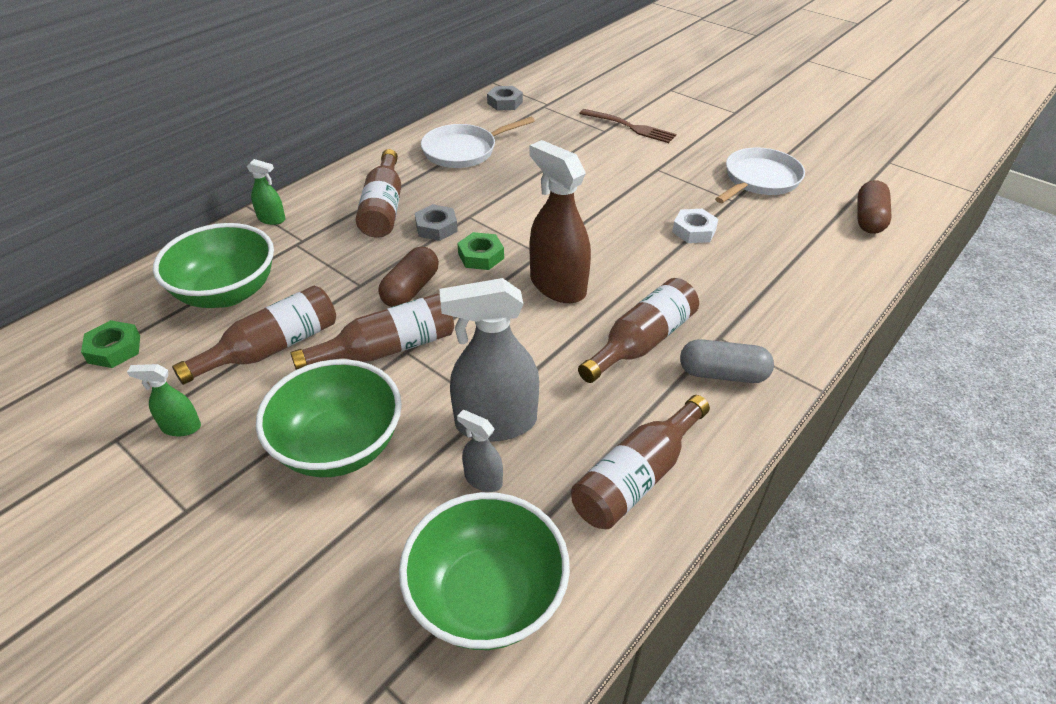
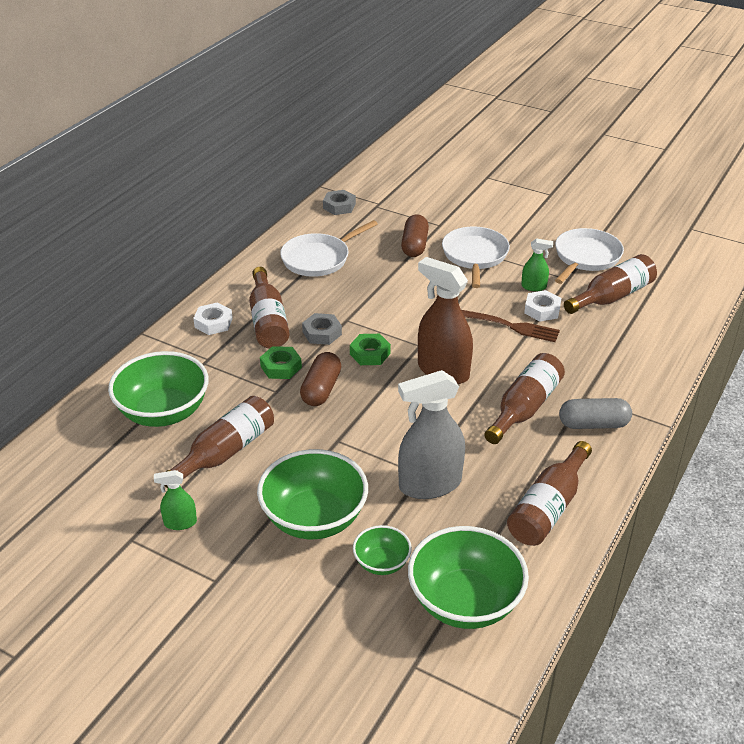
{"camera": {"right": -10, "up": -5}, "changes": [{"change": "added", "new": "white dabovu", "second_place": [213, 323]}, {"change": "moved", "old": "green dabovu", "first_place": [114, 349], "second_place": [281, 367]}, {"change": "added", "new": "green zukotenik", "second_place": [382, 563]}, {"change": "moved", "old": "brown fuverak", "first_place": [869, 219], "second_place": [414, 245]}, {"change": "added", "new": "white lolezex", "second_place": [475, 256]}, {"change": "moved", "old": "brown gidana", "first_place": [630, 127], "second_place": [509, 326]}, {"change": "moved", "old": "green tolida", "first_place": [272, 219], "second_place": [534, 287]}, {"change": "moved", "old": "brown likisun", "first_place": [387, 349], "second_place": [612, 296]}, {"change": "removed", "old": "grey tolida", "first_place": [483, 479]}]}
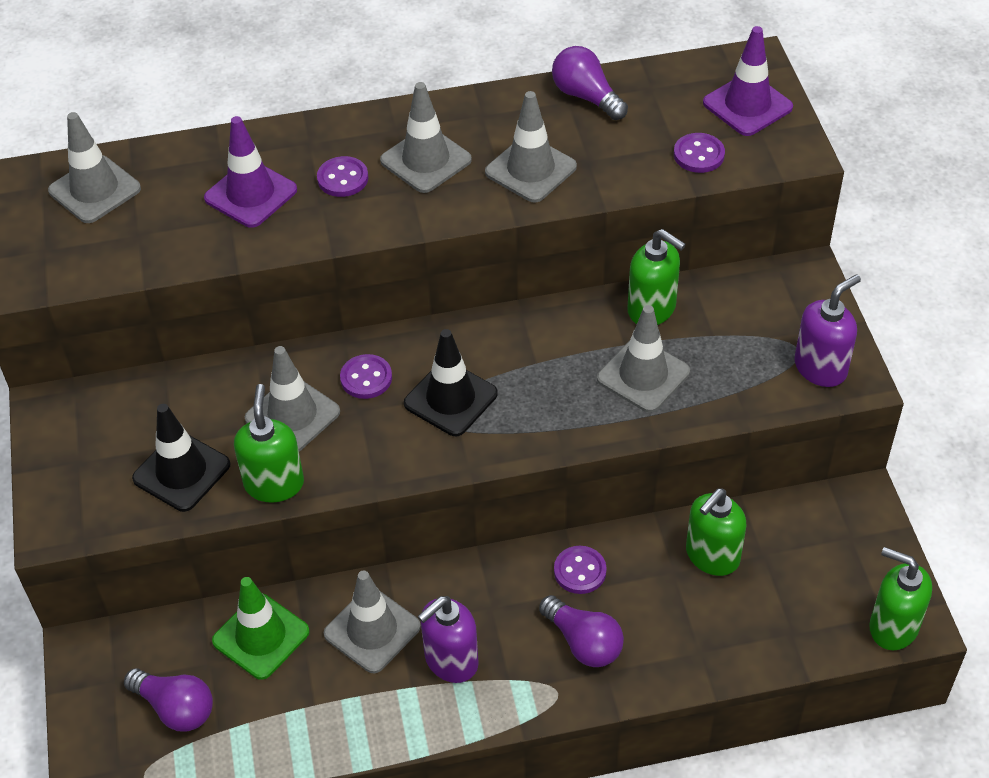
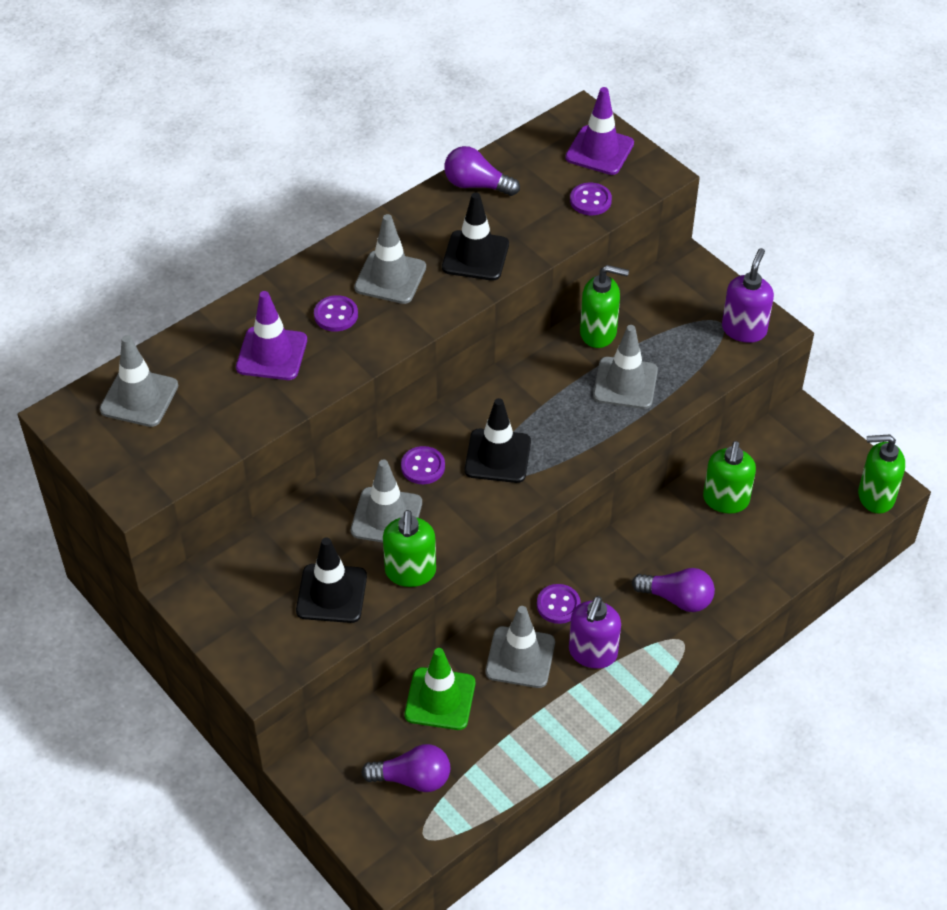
{"camera": {"right": -30, "up": 0}, "changes": [{"change": "turned", "old": "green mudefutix", "first_place": [274, 483], "second_place": [410, 572], "degrees": -150}, {"change": "recoloured", "old": "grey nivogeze", "new": "black nivogeze", "first_place": [530, 169], "second_place": [475, 256]}, {"change": "moved", "old": "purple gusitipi", "first_place": [580, 571], "second_place": [558, 605]}]}
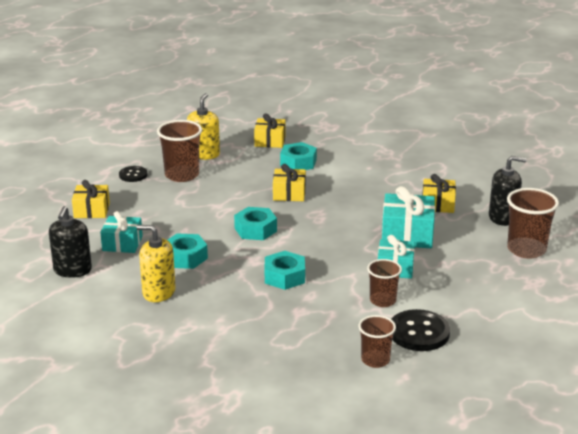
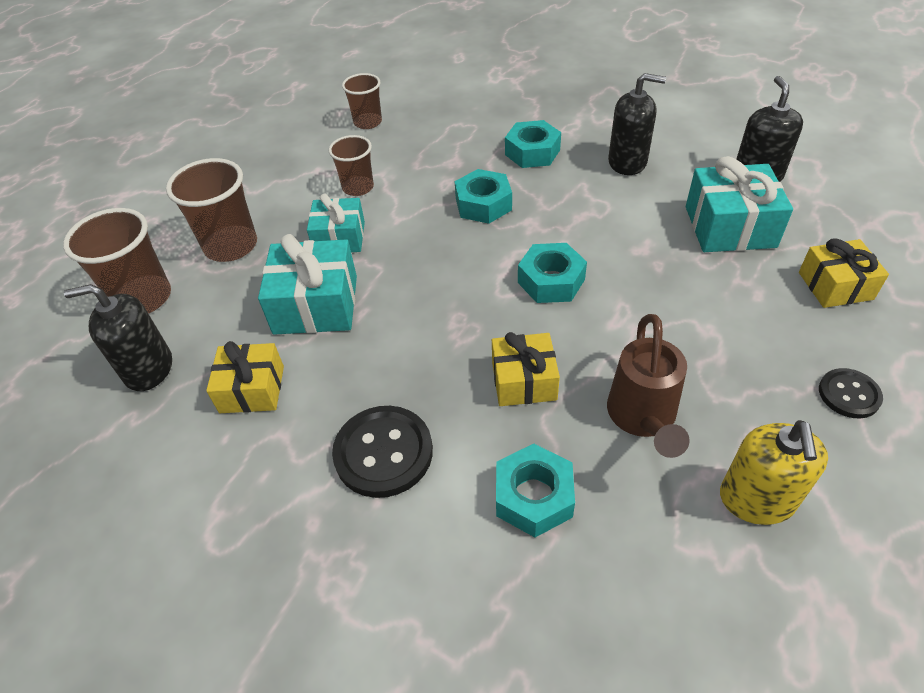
{"camera": {"right": 175, "up": 20}, "changes": [{"change": "moved", "old": "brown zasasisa", "first_place": [182, 175], "second_place": [231, 246]}, {"change": "moved", "old": "black gusitipi", "first_place": [419, 332], "second_place": [383, 453]}, {"change": "moved", "old": "turquoise dabovu", "first_place": [185, 257], "second_place": [532, 152]}, {"change": "added", "new": "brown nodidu", "second_place": [643, 418]}, {"change": "recoloured", "old": "yellow mudefutix", "new": "black mudefutix", "first_place": [158, 292], "second_place": [627, 162]}, {"change": "resized", "old": "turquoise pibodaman", "first_place": [122, 243], "second_place": [729, 226], "factor": 1.5}, {"change": "removed", "old": "yellow pibodaman", "first_place": [270, 141]}]}
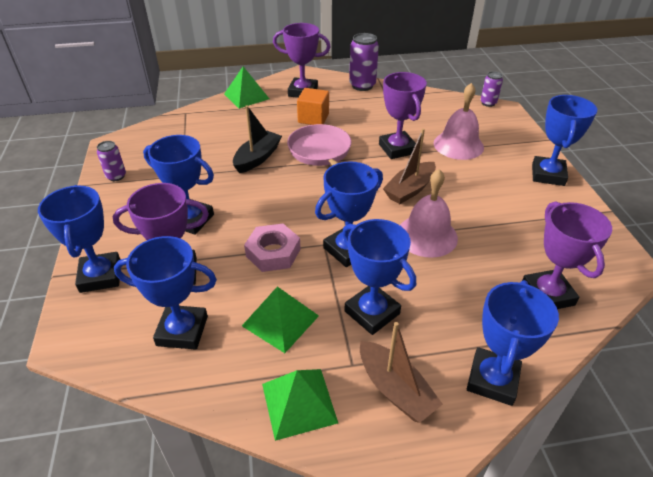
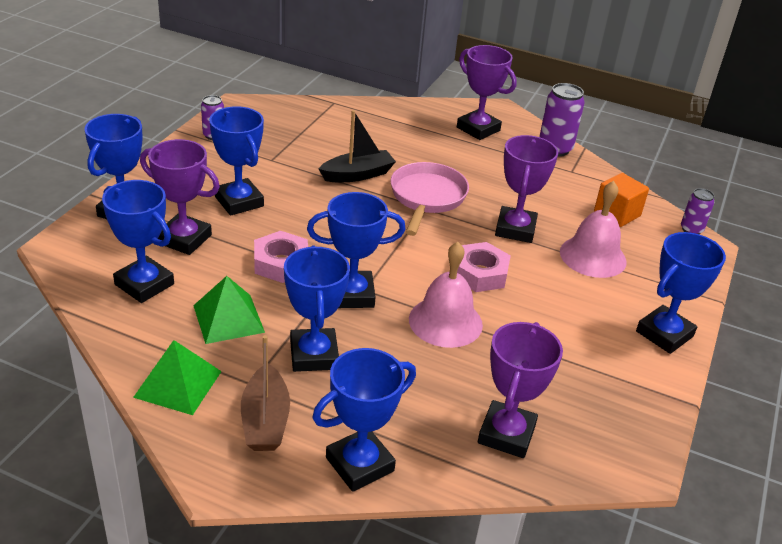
{"camera": {"right": 30, "up": -5}, "changes": [{"change": "replaced", "old": "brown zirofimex", "new": "pink dabovu", "first_place": [410, 189], "second_place": [480, 273]}, {"change": "moved", "old": "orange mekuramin", "first_place": [313, 118], "second_place": [617, 214]}, {"change": "removed", "old": "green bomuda", "first_place": [246, 96]}]}
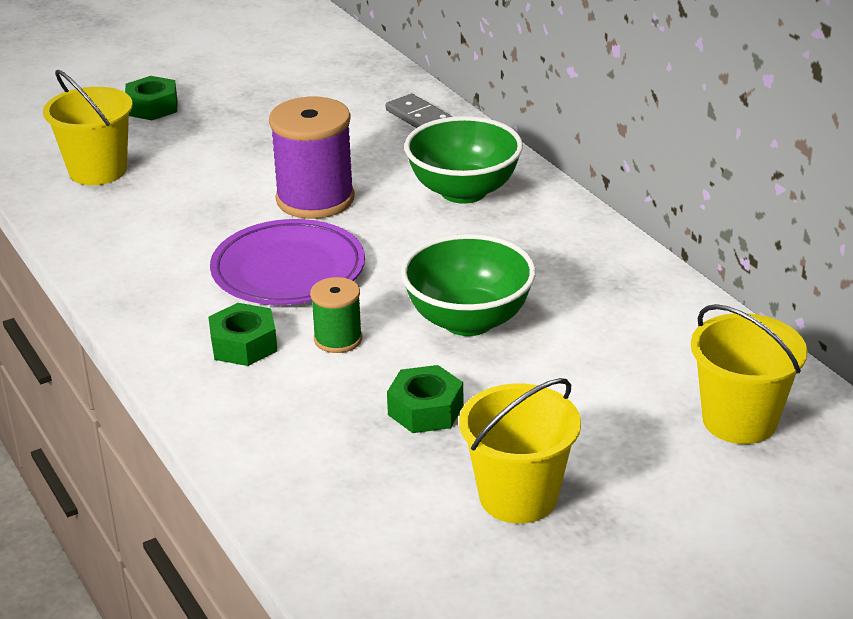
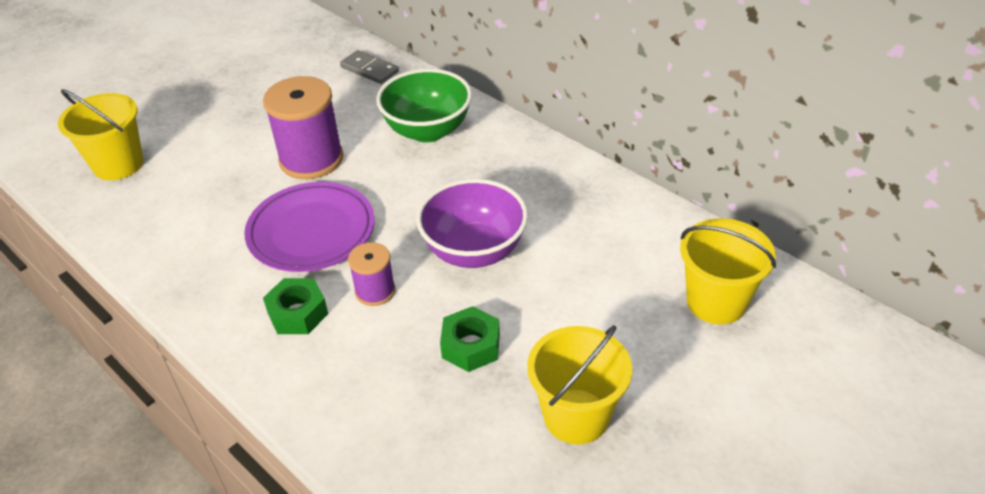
{"camera": {"right": -15, "up": 10}, "changes": [{"change": "recoloured", "old": "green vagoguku", "new": "purple vagoguku", "first_place": [338, 339], "second_place": [375, 291]}, {"change": "recoloured", "old": "green zukotenik", "new": "purple zukotenik", "first_place": [468, 320], "second_place": [474, 251]}, {"change": "removed", "old": "green dabovu", "first_place": [152, 107]}]}
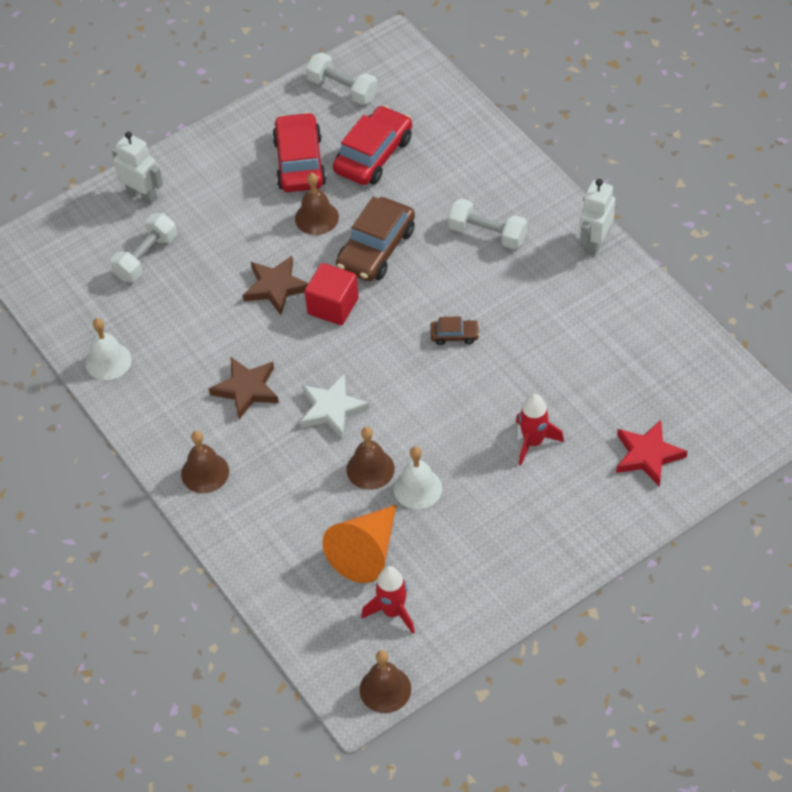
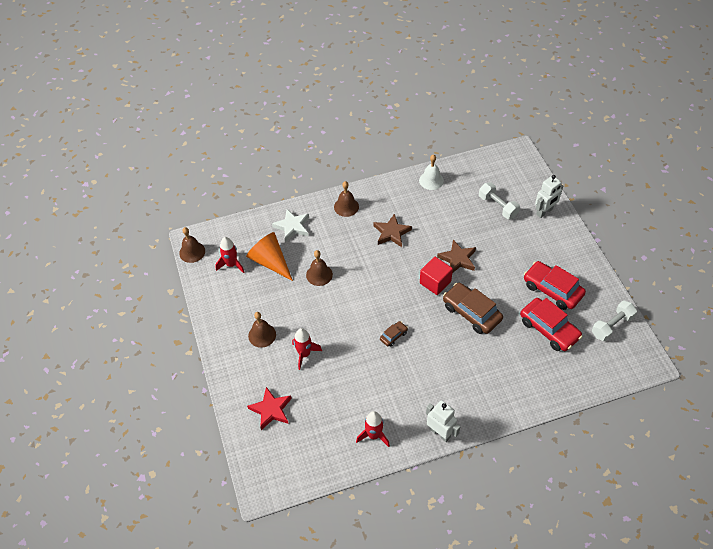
{"camera": {"right": 105, "up": 0}, "changes": [{"change": "moved", "old": "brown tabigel", "first_place": [316, 217], "second_place": [262, 335]}, {"change": "moved", "old": "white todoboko", "first_place": [332, 409], "second_place": [292, 227]}, {"change": "added", "new": "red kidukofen", "second_place": [374, 435]}, {"change": "turned", "old": "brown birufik", "first_place": [454, 335], "second_place": [393, 336], "degrees": -150}, {"change": "turned", "old": "red birufik", "first_place": [299, 162], "second_place": [552, 290], "degrees": -150}, {"change": "removed", "old": "white tabigel", "first_place": [418, 488]}, {"change": "removed", "old": "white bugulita", "first_place": [487, 234]}]}
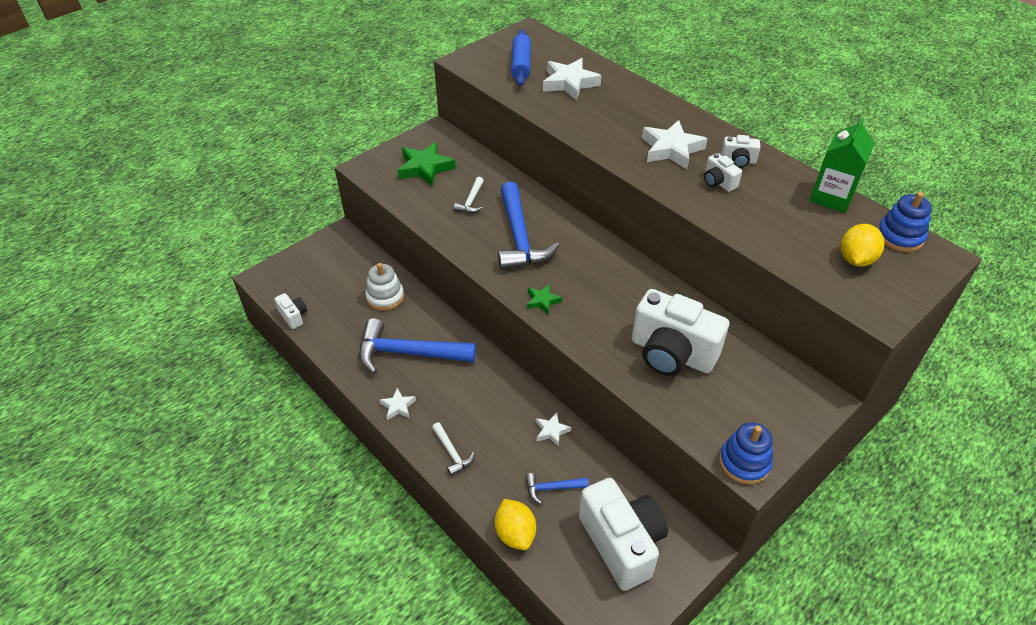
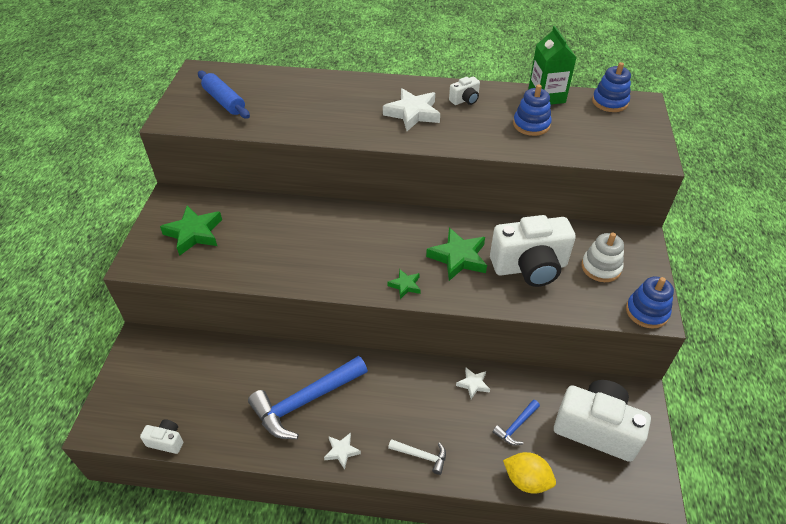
{"camera": {"right": -40, "up": 0}, "changes": [{"change": "added", "new": "green todoboko", "second_place": [458, 258]}, {"change": "added", "new": "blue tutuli", "second_place": [531, 124]}, {"change": "moved", "old": "white tutuli", "first_place": [385, 297], "second_place": [601, 267]}, {"change": "removed", "old": "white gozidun", "first_place": [471, 201]}, {"change": "removed", "old": "blue gozidun", "first_place": [519, 237]}, {"change": "removed", "old": "white todoboko", "first_place": [569, 83]}, {"change": "removed", "old": "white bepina", "first_place": [718, 182]}, {"change": "removed", "old": "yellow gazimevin", "first_place": [856, 259]}]}
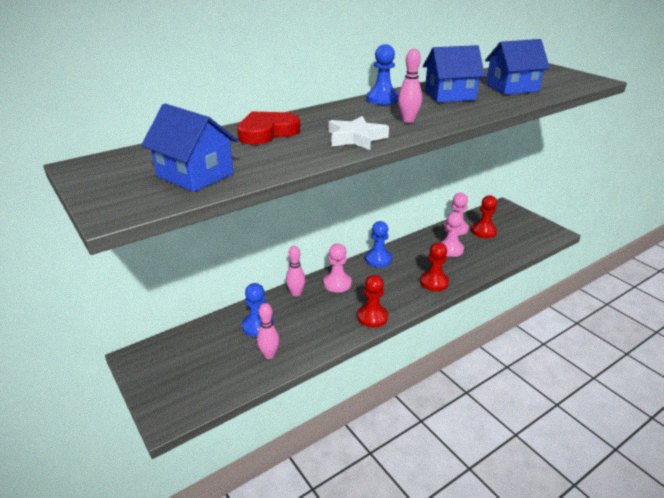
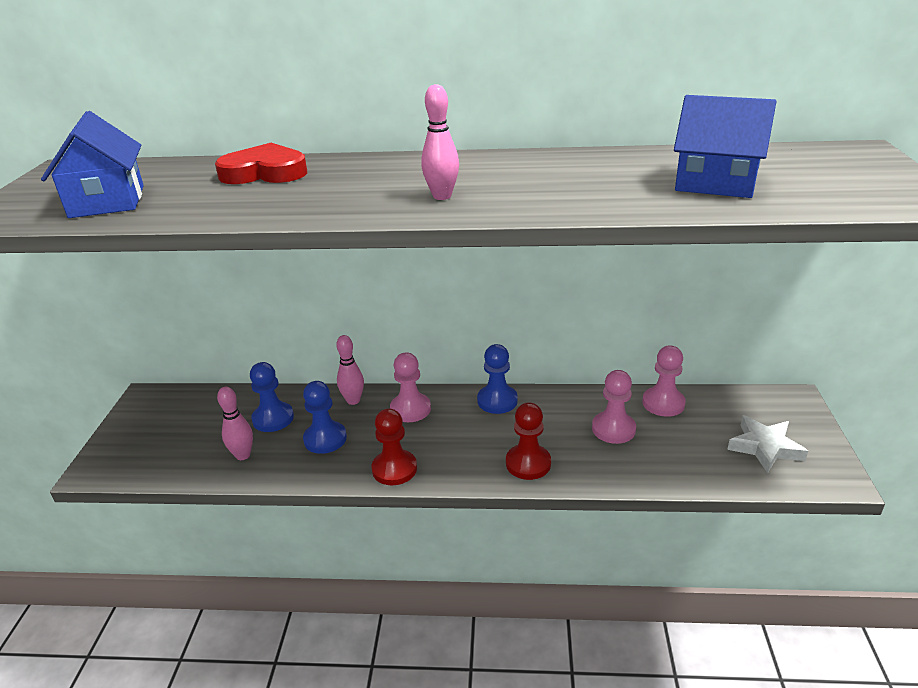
{"camera": {"right": 40, "up": 0}, "changes": [{"change": "moved", "old": "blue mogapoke", "first_place": [382, 99], "second_place": [325, 439]}, {"change": "moved", "old": "white todoboko", "first_place": [356, 138], "second_place": [765, 447]}, {"change": "removed", "old": "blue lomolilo", "first_place": [449, 95]}, {"change": "removed", "old": "red mogapoke", "first_place": [483, 231]}]}
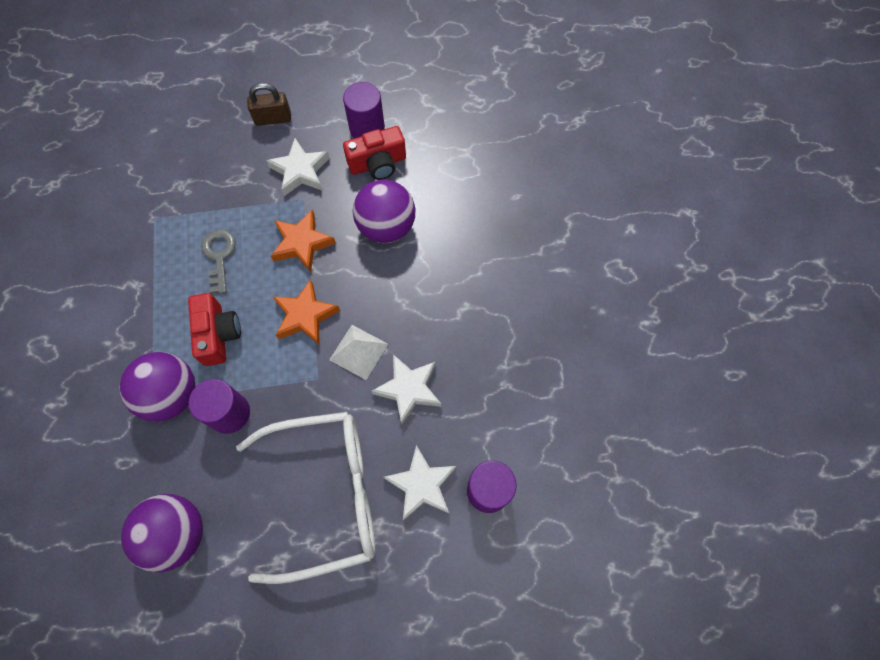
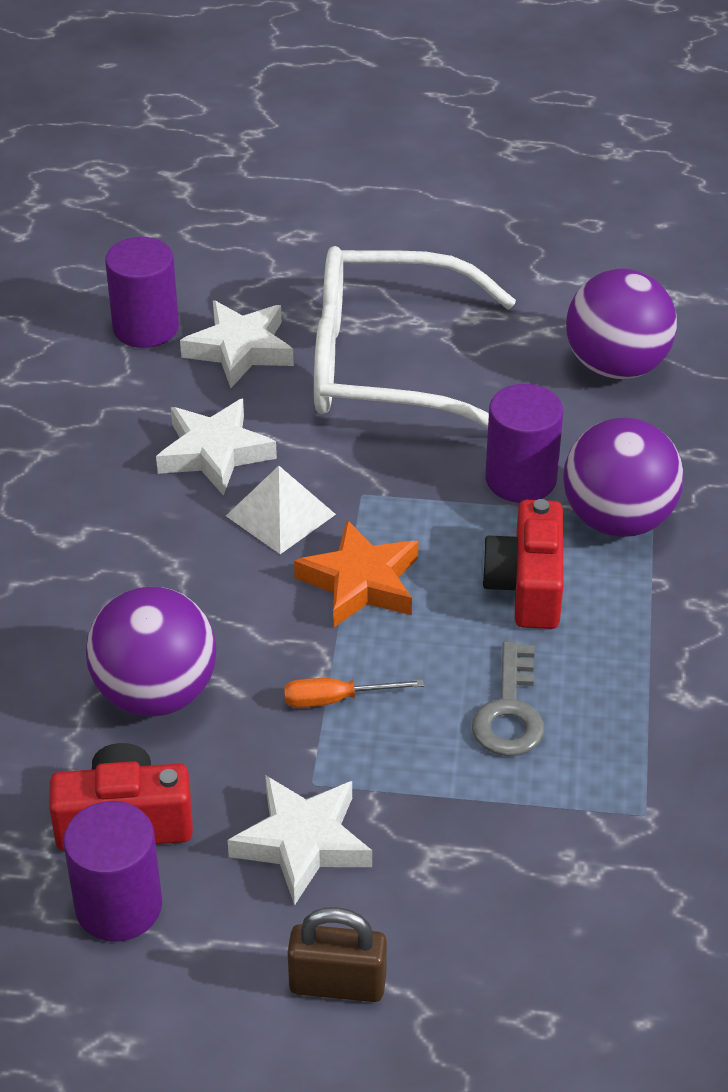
{"camera": {"right": -165, "up": -25}, "changes": [{"change": "replaced", "old": "orange todoboko", "new": "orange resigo", "first_place": [302, 243], "second_place": [336, 699]}]}
